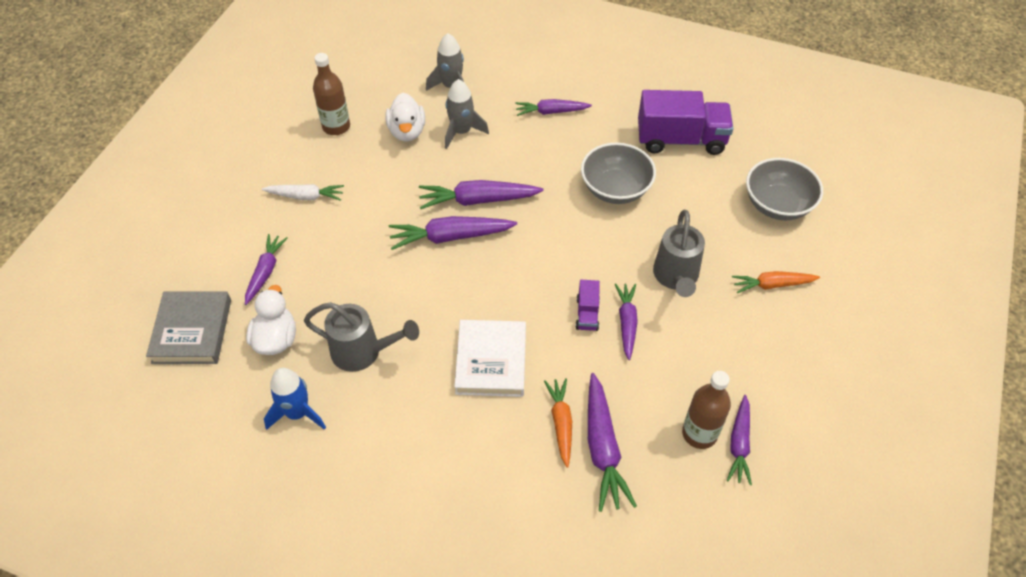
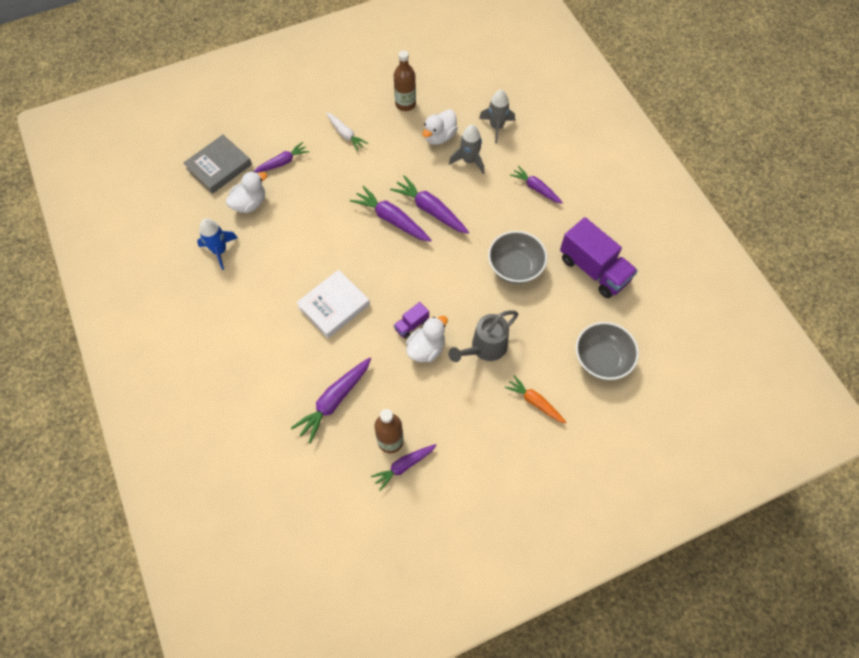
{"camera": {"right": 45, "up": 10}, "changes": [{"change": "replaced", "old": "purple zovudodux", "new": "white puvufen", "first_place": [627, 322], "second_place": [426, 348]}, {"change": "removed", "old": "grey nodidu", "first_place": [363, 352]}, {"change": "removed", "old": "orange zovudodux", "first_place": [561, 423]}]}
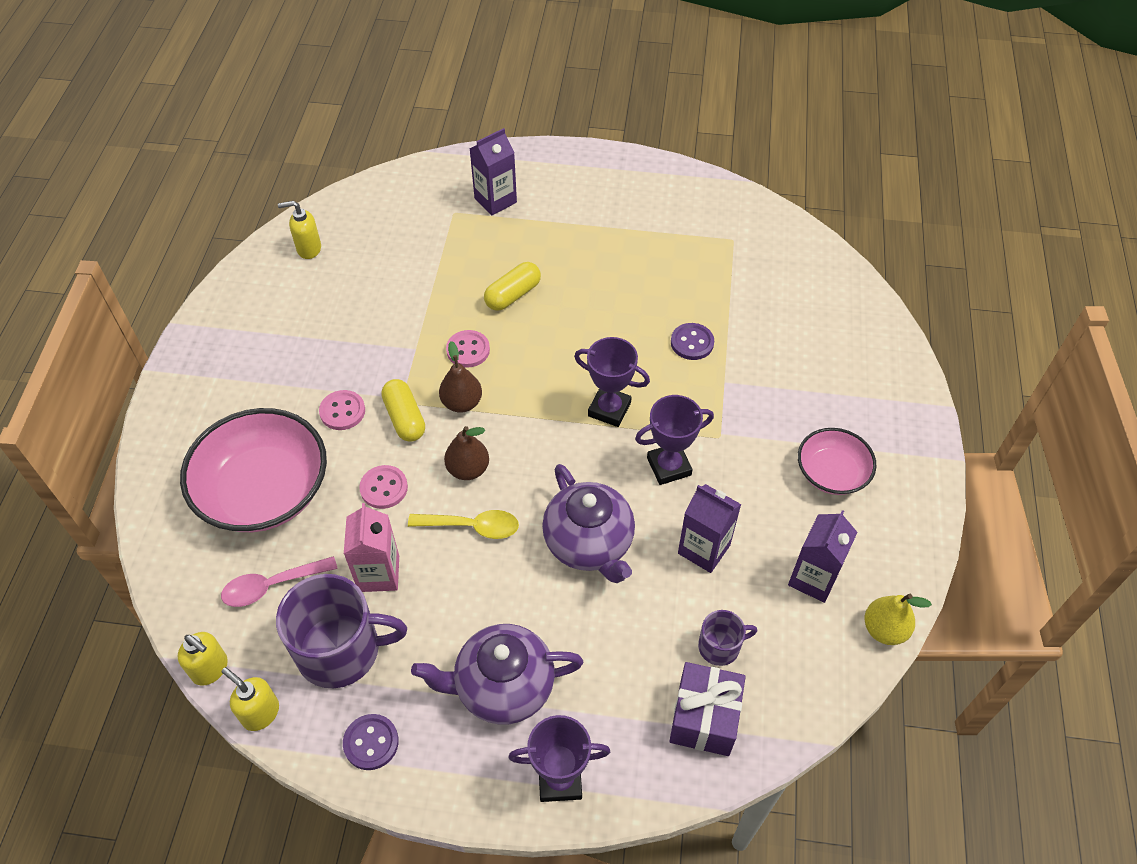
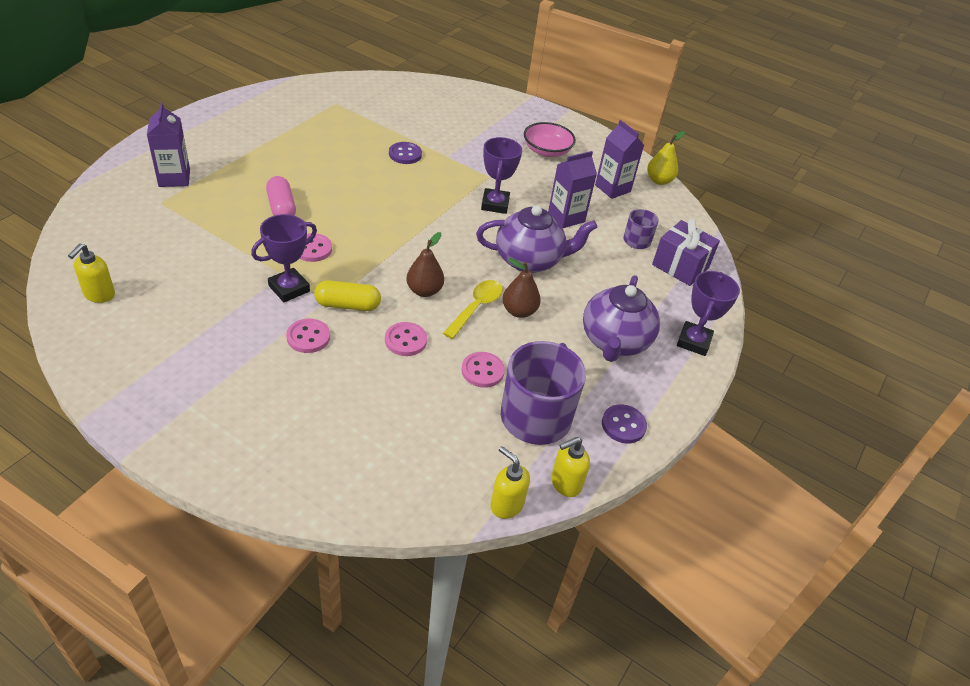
{"camera": {"right": -70, "up": -10}, "changes": [{"change": "moved", "old": "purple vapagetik", "first_place": [609, 409], "second_place": [289, 288]}, {"change": "recoloured", "old": "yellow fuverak", "new": "pink fuverak", "first_place": [513, 295], "second_place": [281, 208]}, {"change": "replaced", "old": "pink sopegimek", "new": "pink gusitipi", "first_place": [378, 573], "second_place": [482, 371]}, {"change": "turned", "old": "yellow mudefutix", "first_place": [210, 669], "second_place": [506, 505], "degrees": -105}, {"change": "moved", "old": "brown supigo", "first_place": [462, 403], "second_place": [519, 311]}, {"change": "removed", "old": "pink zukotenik", "first_place": [264, 491]}, {"change": "removed", "old": "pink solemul", "first_place": [272, 586]}]}
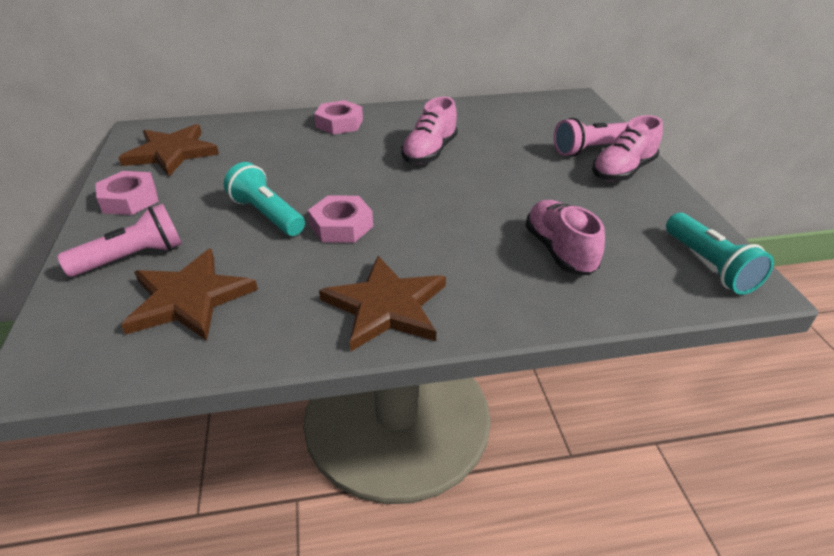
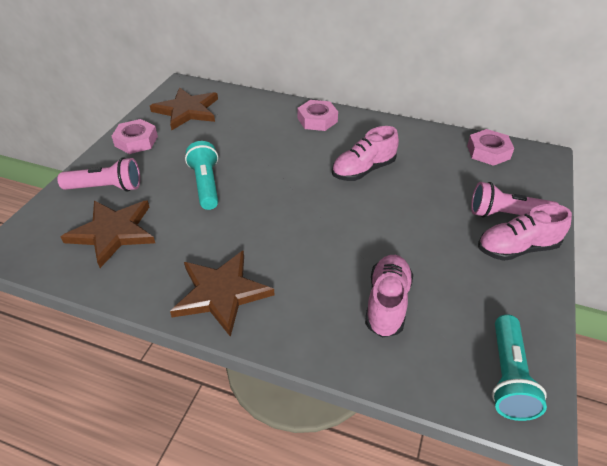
{"camera": {"right": 30, "up": 5}, "changes": [{"change": "moved", "old": "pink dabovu", "first_place": [341, 226], "second_place": [488, 152]}]}
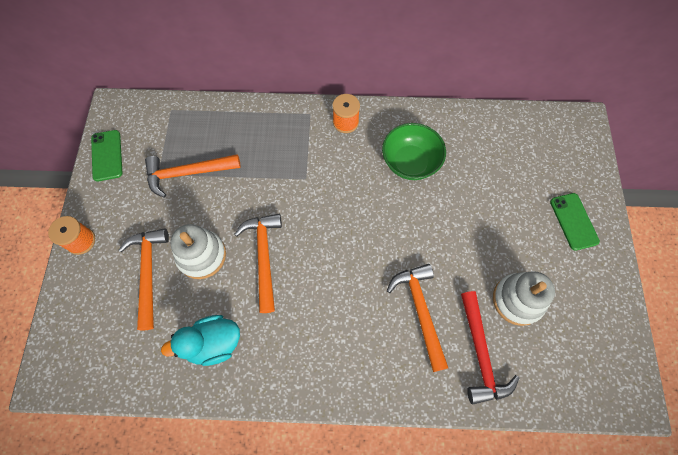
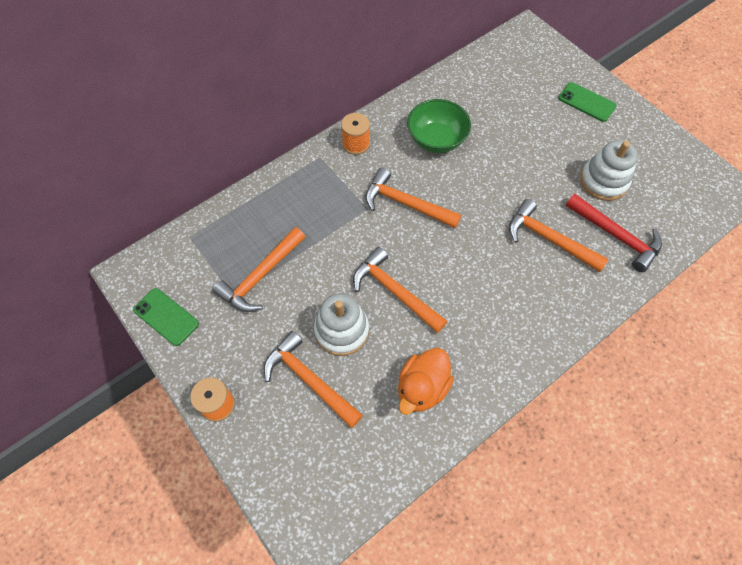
{"camera": {"right": -40, "up": -5}, "changes": [{"change": "added", "new": "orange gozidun", "second_place": [405, 203]}, {"change": "recoloured", "old": "turquoise puvufen", "new": "orange puvufen", "first_place": [213, 343], "second_place": [422, 388]}]}
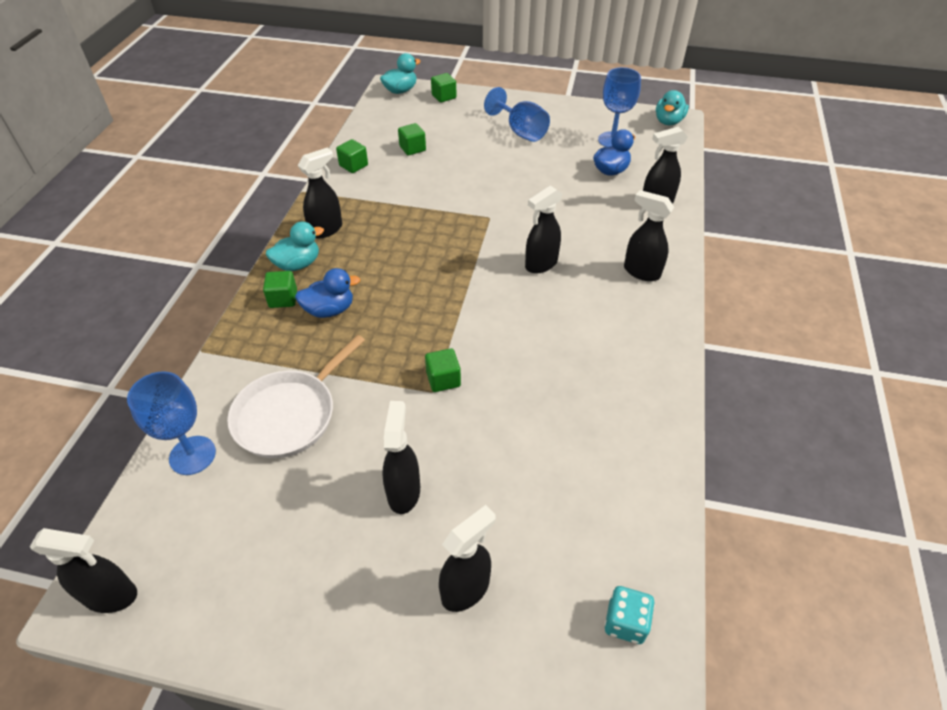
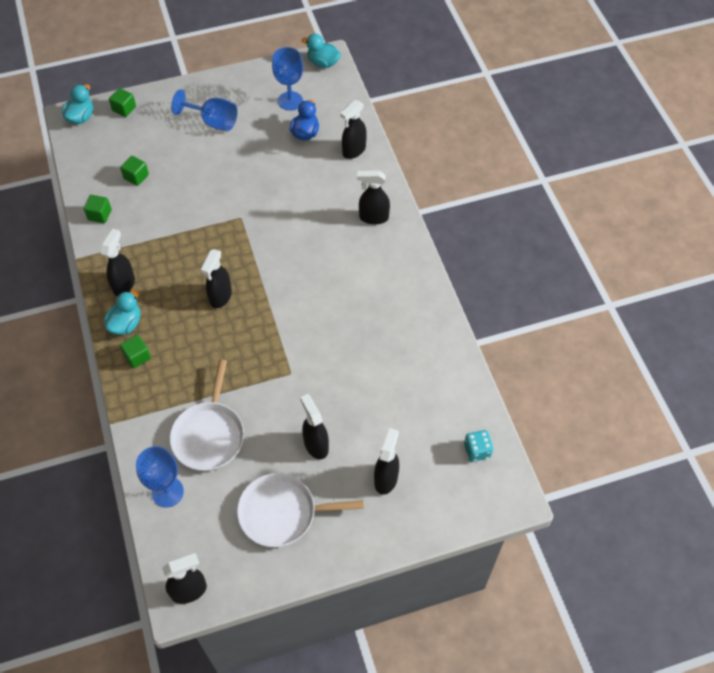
{"camera": {"right": -30, "up": 10}, "changes": [{"change": "moved", "old": "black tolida", "first_place": [540, 264], "second_place": [220, 297]}, {"change": "added", "new": "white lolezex", "second_place": [281, 513]}, {"change": "turned", "old": "turquoise puvufen", "first_place": [668, 121], "second_place": [323, 63], "degrees": 120}, {"change": "removed", "old": "blue puvufen", "first_place": [329, 310]}, {"change": "removed", "old": "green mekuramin", "first_place": [443, 379]}]}
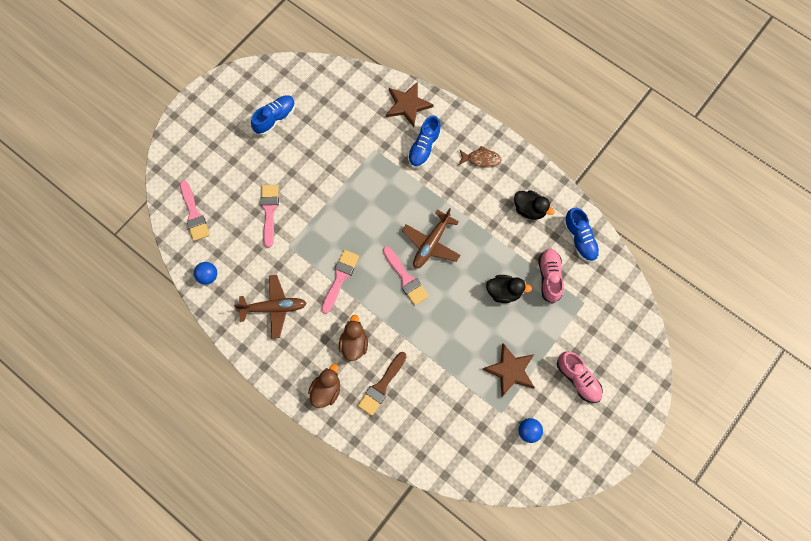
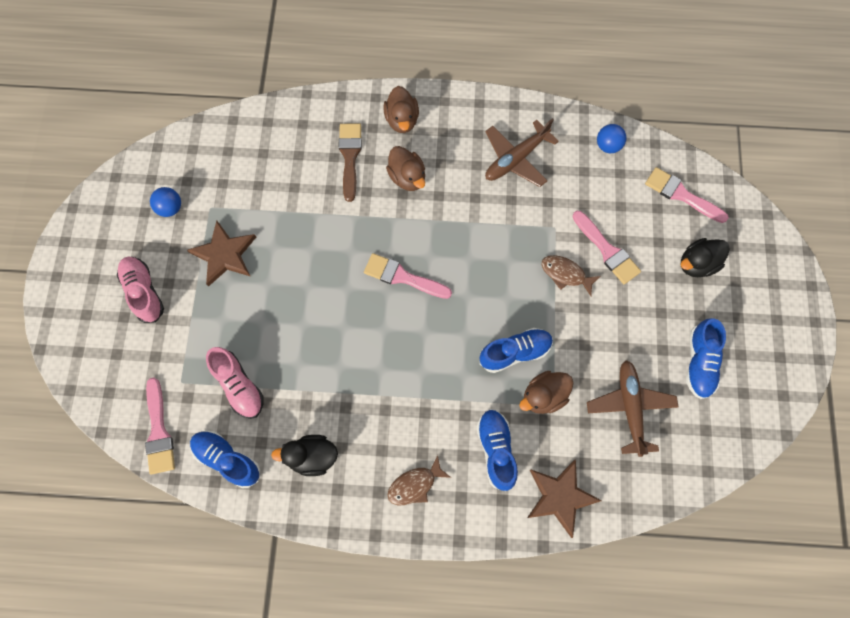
{"camera": {"right": 145, "up": 0}, "changes": [{"change": "turned", "old": "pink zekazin", "first_place": [578, 379], "second_place": [144, 292], "degrees": 45}, {"change": "moved", "old": "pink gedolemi", "first_place": [340, 278], "second_place": [159, 431]}, {"change": "added", "new": "blue zekazin", "second_place": [515, 352]}, {"change": "added", "new": "brown puvufen", "second_place": [544, 396]}, {"change": "added", "new": "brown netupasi", "second_place": [565, 274]}, {"change": "moved", "old": "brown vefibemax", "first_place": [431, 244], "second_place": [630, 407]}, {"change": "moved", "old": "black puvufen", "first_place": [504, 292], "second_place": [697, 264]}]}
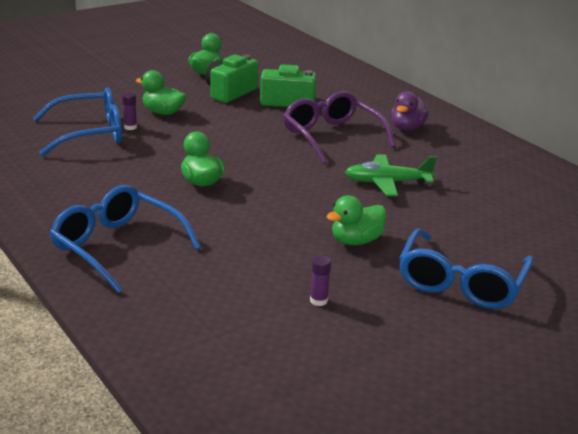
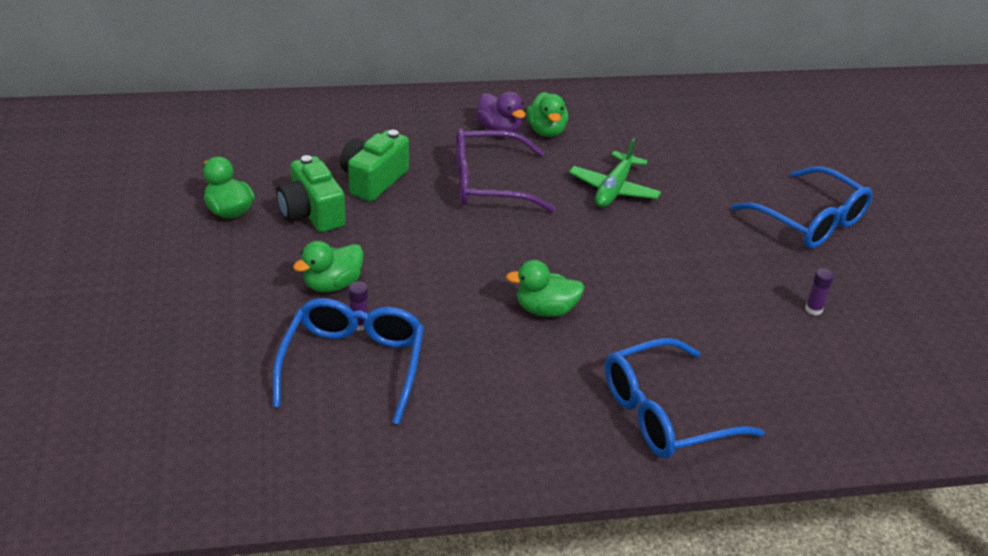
{"camera": {"right": -65, "up": 10}, "changes": [{"change": "moved", "old": "green puvufen", "first_place": [356, 241], "second_place": [546, 131]}]}
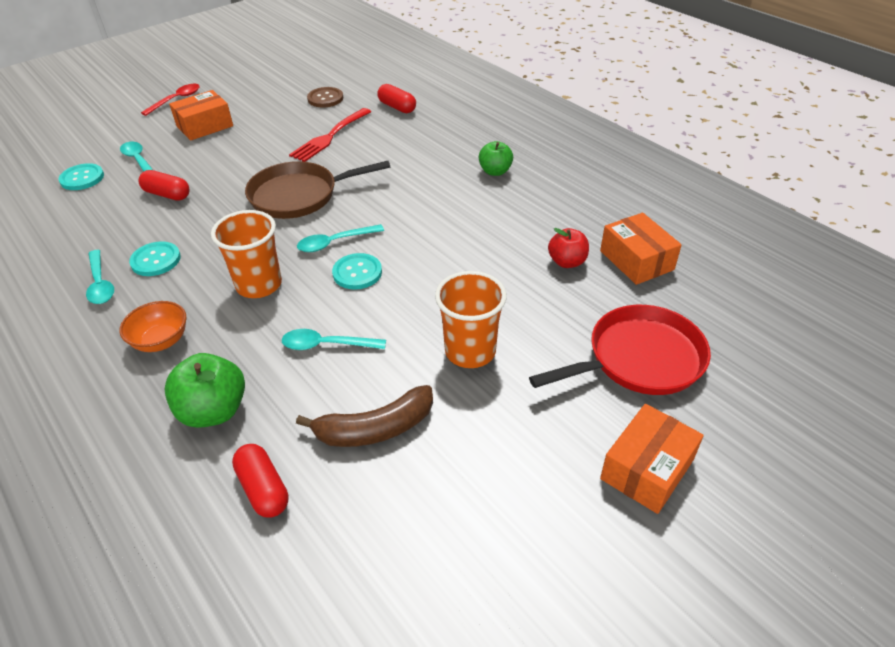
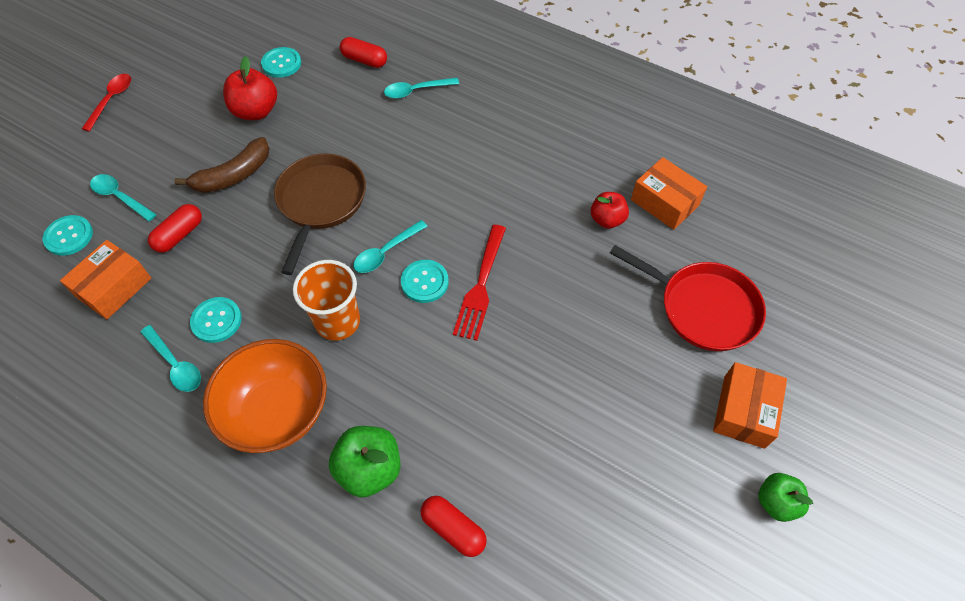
{"camera": {"right": -20, "up": 15}, "changes": [{"change": "moved", "old": "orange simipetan", "first_place": [205, 126], "second_place": [114, 287]}, {"change": "turned", "old": "red fuverak", "first_place": [167, 194], "second_place": [179, 235], "degrees": -60}, {"change": "moved", "old": "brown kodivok", "first_place": [375, 429], "second_place": [233, 175]}, {"change": "resized", "old": "orange zukotenik", "first_place": [161, 341], "second_place": [277, 411], "factor": 1.88}, {"change": "added", "new": "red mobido", "second_place": [256, 111]}, {"change": "recoloured", "old": "brown gusitipi", "new": "turquoise gusitipi", "first_place": [325, 98], "second_place": [281, 63]}, {"change": "turned", "old": "brown lolezex", "first_place": [299, 195], "second_place": [321, 202], "degrees": 135}, {"change": "moved", "old": "turquoise solemul", "first_place": [327, 345], "second_place": [416, 91]}, {"change": "moved", "old": "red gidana", "first_place": [329, 137], "second_place": [480, 286]}, {"change": "turned", "old": "red lolezex", "first_place": [639, 359], "second_place": [703, 308], "degrees": 75}, {"change": "moved", "old": "green mobido", "first_place": [495, 171], "second_place": [776, 502]}, {"change": "removed", "old": "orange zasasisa", "first_place": [470, 351]}]}
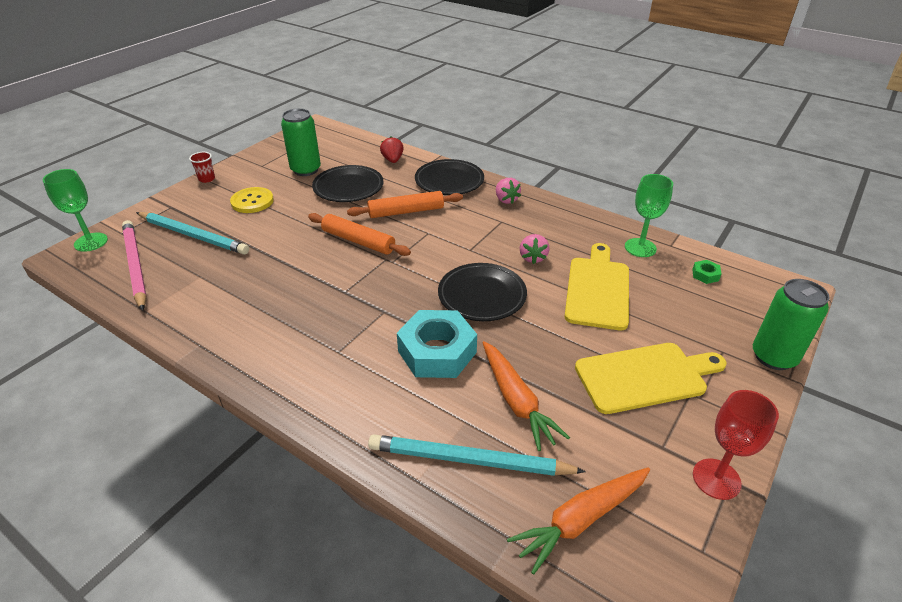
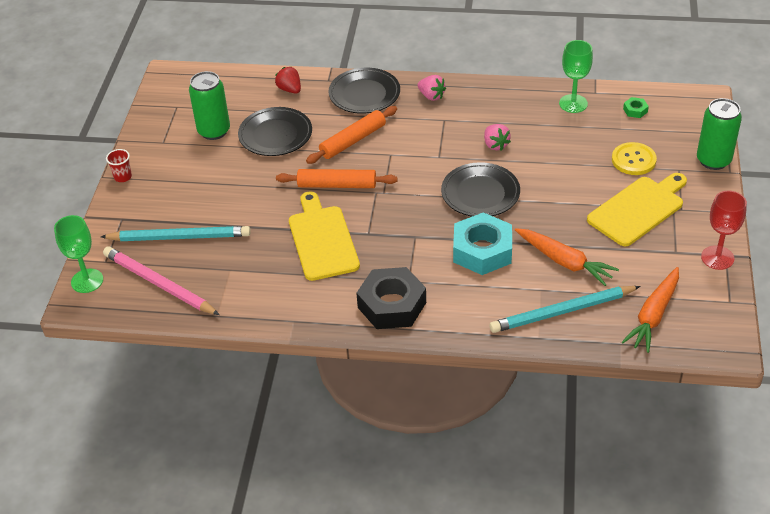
{"camera": {"right": -25, "up": 5}, "changes": [{"change": "moved", "old": "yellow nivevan", "first_place": [598, 289], "second_place": [322, 239]}, {"change": "added", "new": "black dabovu", "second_place": [392, 305]}, {"change": "moved", "old": "yellow gusitipi", "first_place": [252, 201], "second_place": [633, 160]}]}
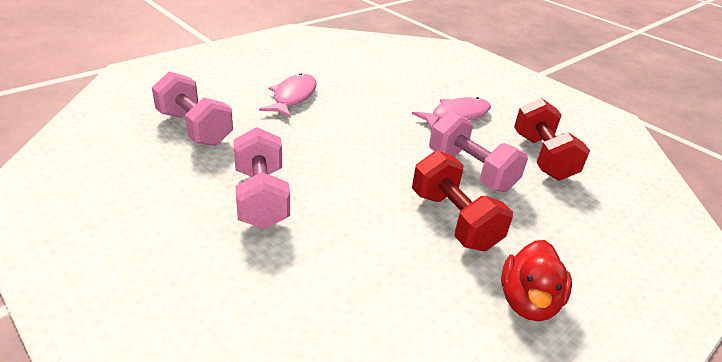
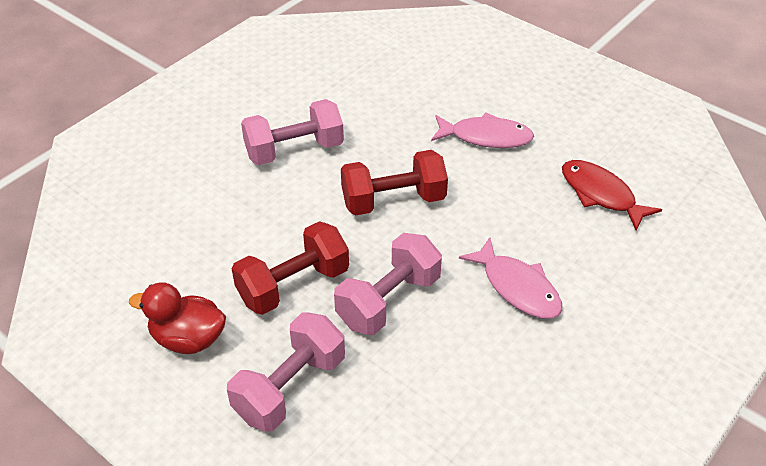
{"camera": {"right": 85, "up": 10}, "changes": [{"change": "moved", "old": "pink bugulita", "first_place": [194, 128], "second_place": [290, 388]}, {"change": "moved", "old": "red bugulita", "first_place": [542, 157], "second_place": [393, 201]}, {"change": "added", "new": "red netupasi", "second_place": [601, 194]}]}
